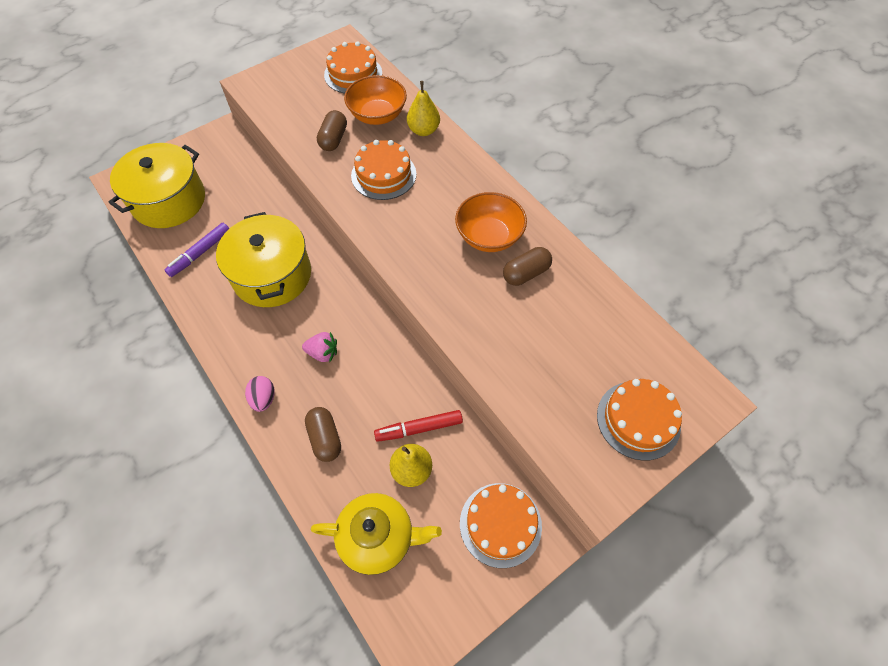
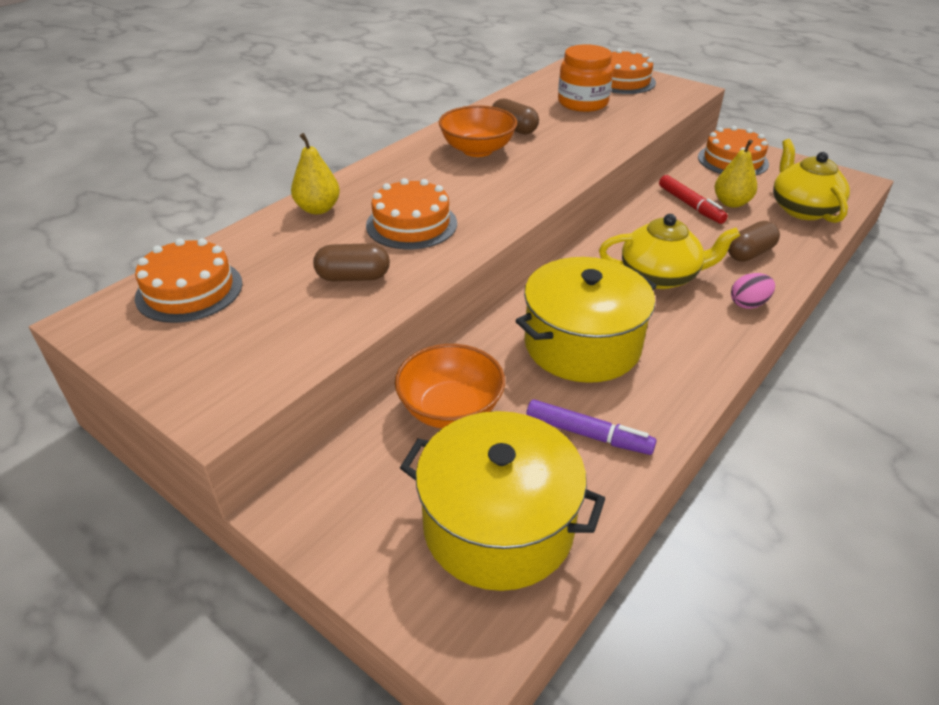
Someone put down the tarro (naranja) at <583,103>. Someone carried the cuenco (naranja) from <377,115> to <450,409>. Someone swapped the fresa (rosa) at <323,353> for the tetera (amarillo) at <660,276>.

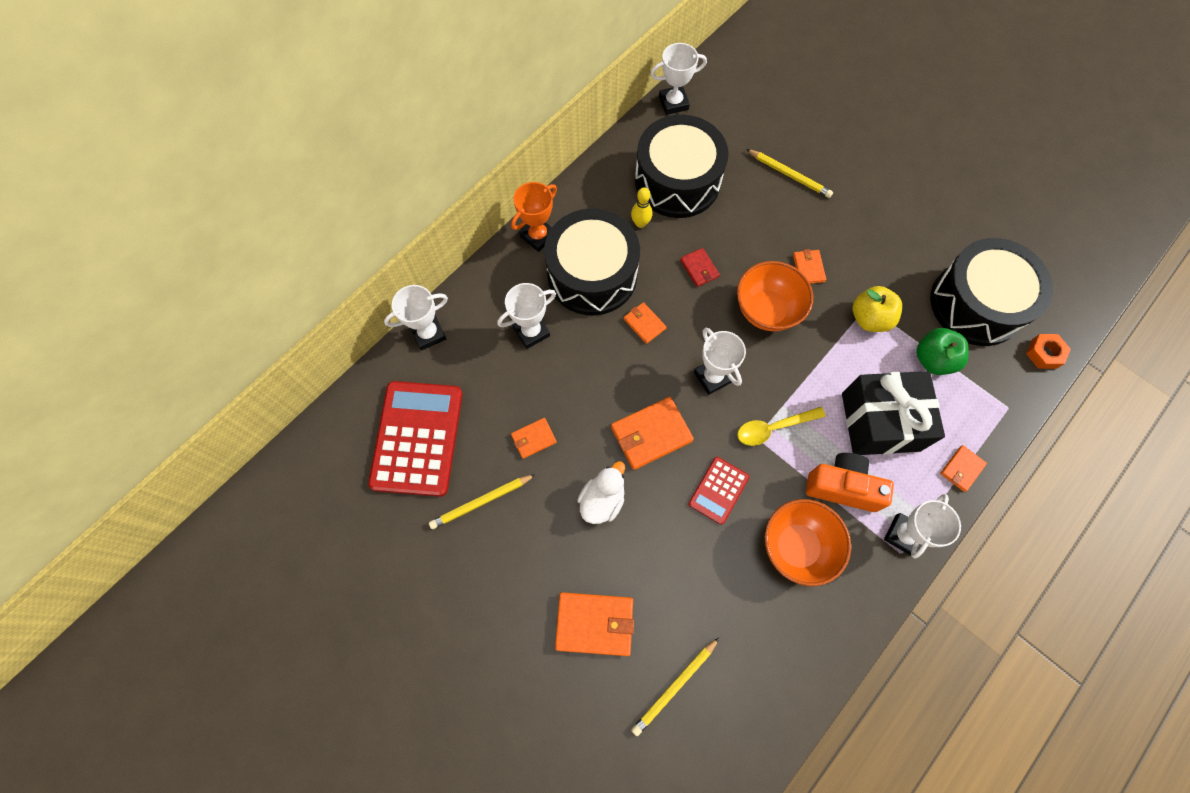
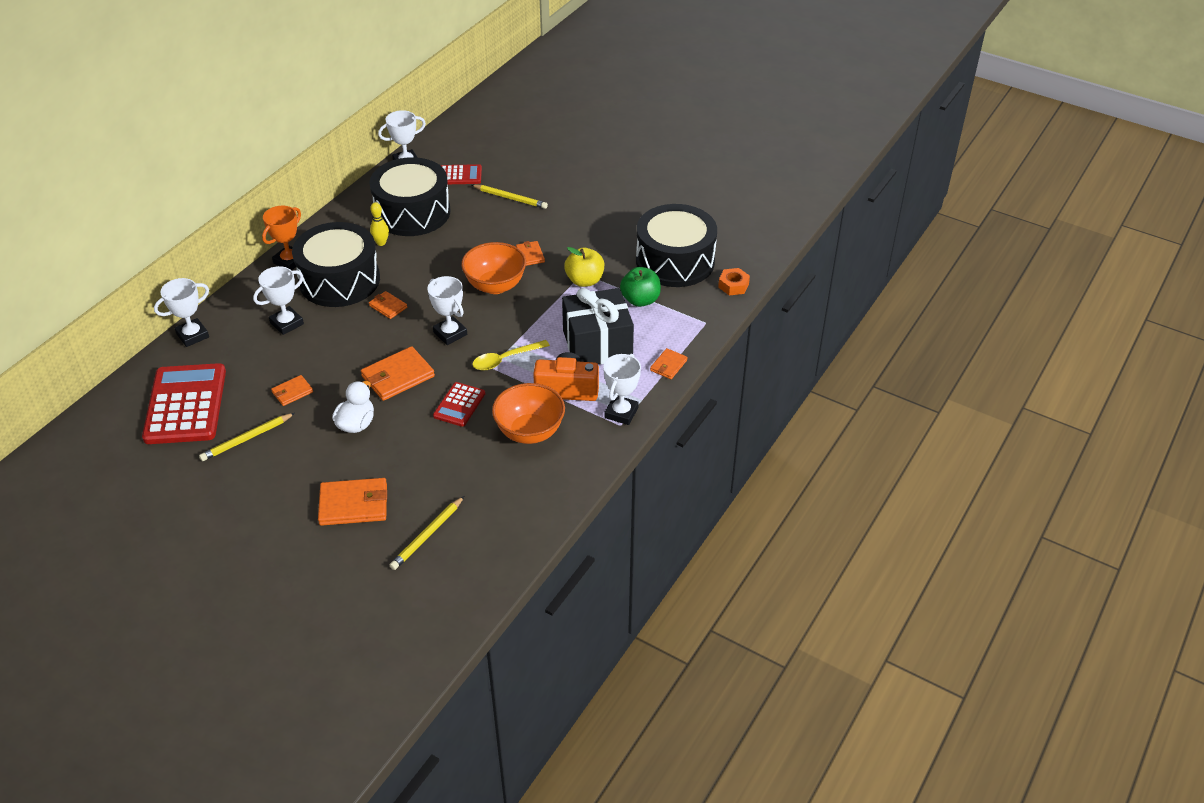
Someone took away the cartera (rojo) at <699,268>. Someone put down the calculadora (rojo) at <460,175>.

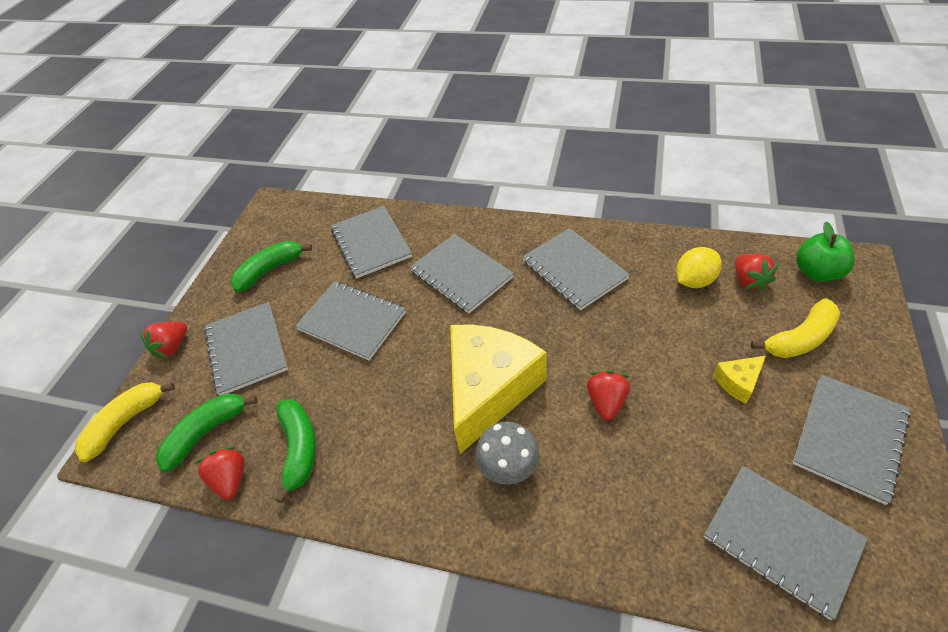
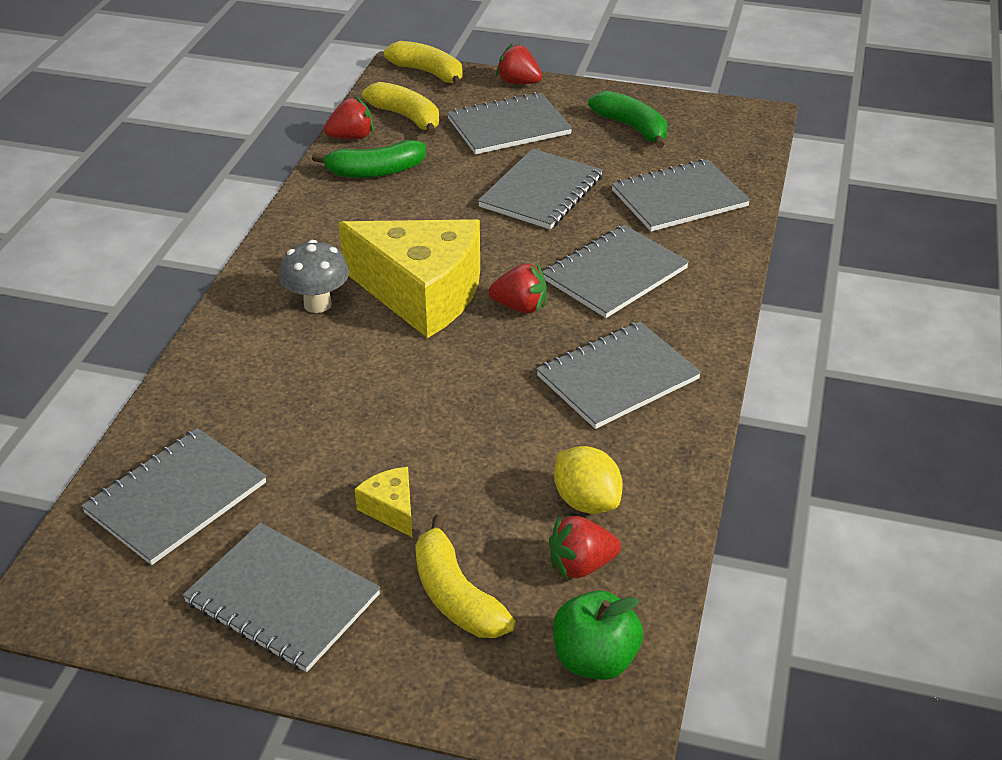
Someone carried the fresa (rojo) from <606,401> to <520,307>. Someone repainted the plátano (verde) at <207,432>, which became the plátano (amarillo) at <407,117>.

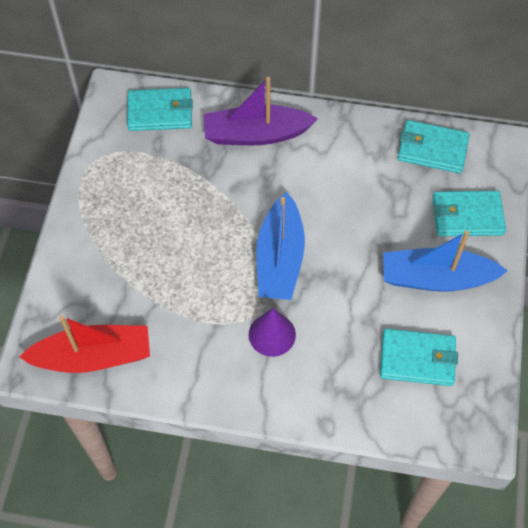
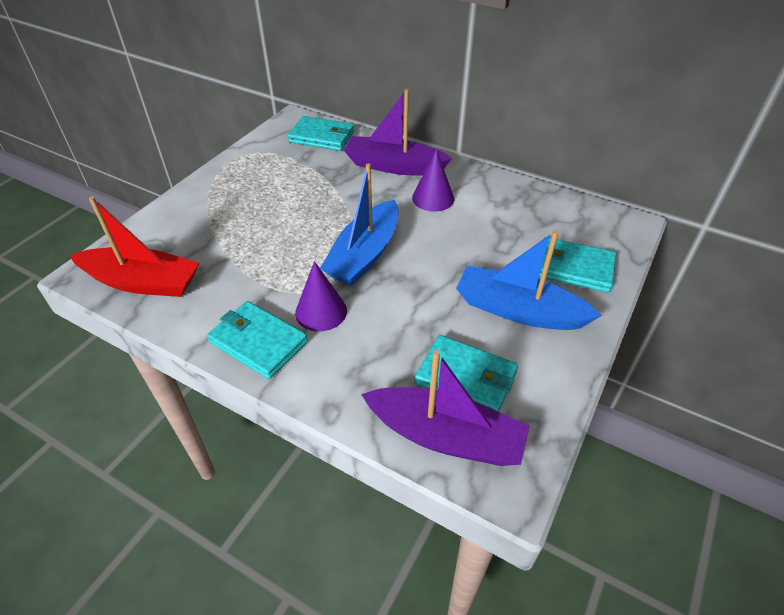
Someone put down the barco (morado) at <446,436>. Someone put down the cono (morado) at <433,198>. Someone carried the cartera (turquesa) from <432,149> to <258,342>.

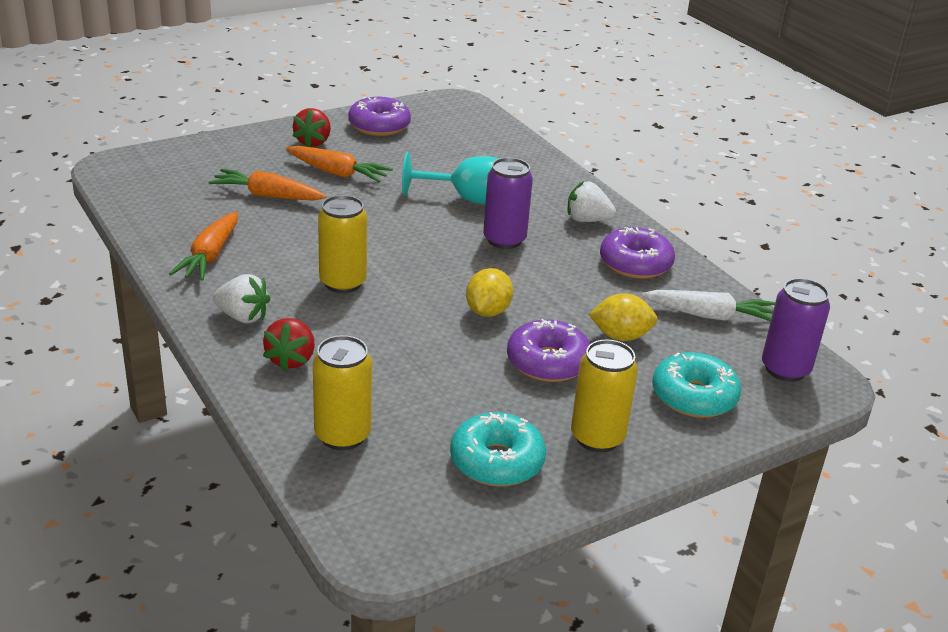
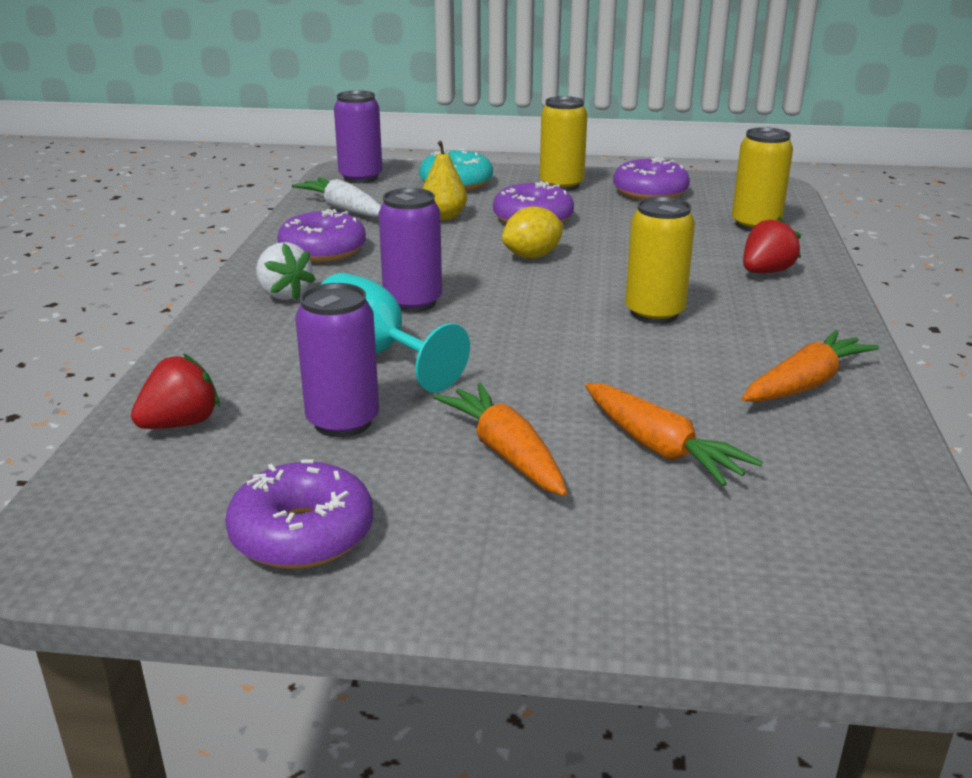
Someone took away the fresa (blanco) at <243,317>. Someone put down the lata (morado) at <343,422>. Someone carried the fresa (rojo) from <313,142> to <180,424>. Someone swapped the limón (amarillo) at <620,336> for the pera (amarillo) at <444,217>. Someone repainted the rosquilla (turquesa) at <496,461>, which became the rosquilla (morado) at <650,192>.

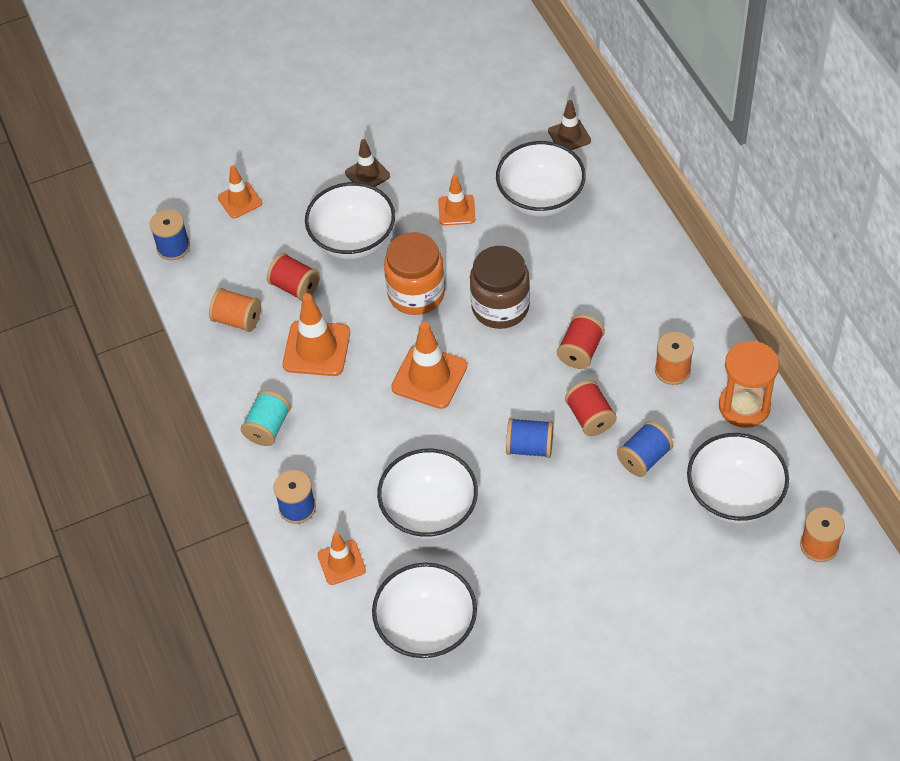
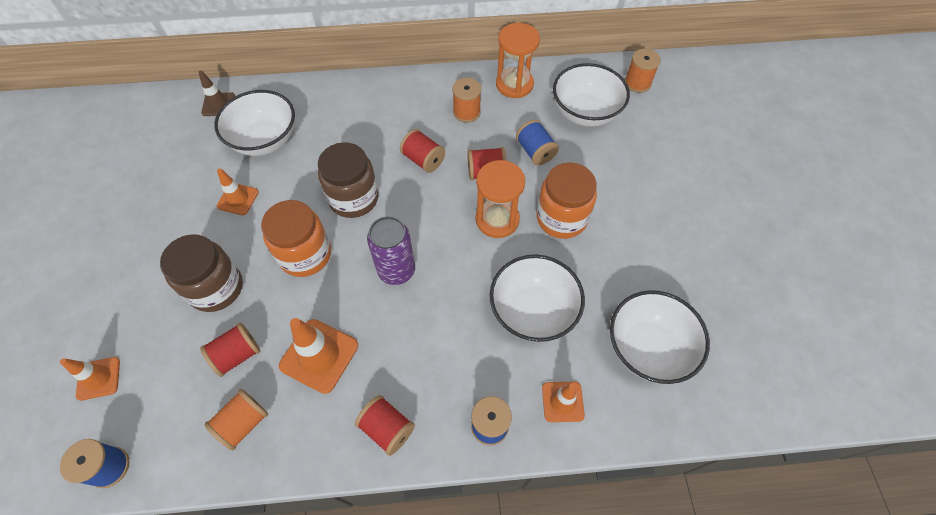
Someone took away the cono de tráfico (marrón) at <367,174>. Someone put down the tarro (naranja) at <561,218>. Someone swapped the cuenco (blanco) at <353,240> for the tarro (marrón) at <216,288>. Someone swapped the cono de tráfico (naranja) at <429,377> for the lata (morado) at <396,270>. Someone swapped the carrete (azul) at <529,447> for the reloj de arena (naranja) at <497,219>. Someone repainted the carrete (turquesa) at <268,427>, which became the carrete (rojo) at <387,428>.

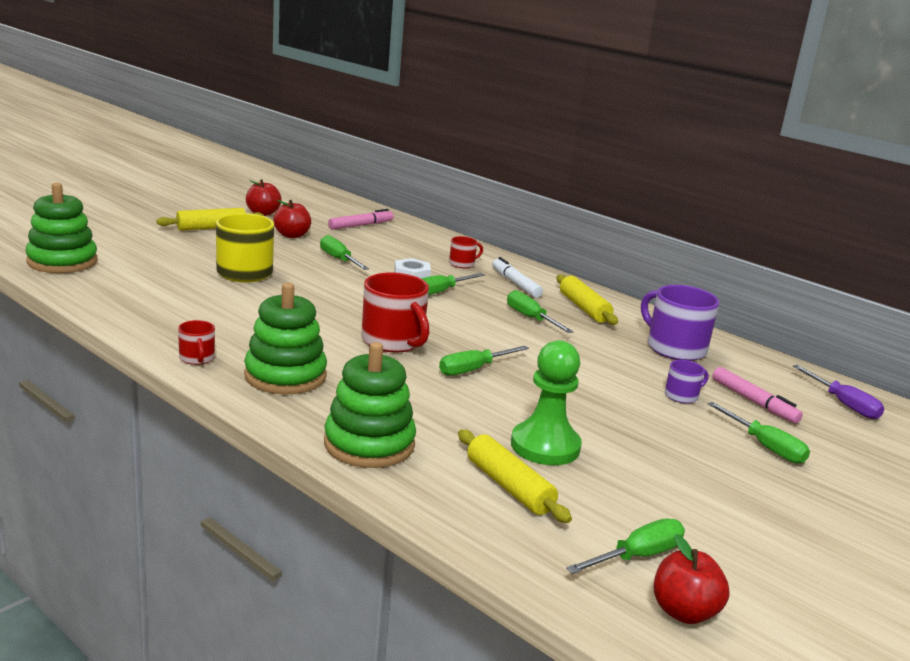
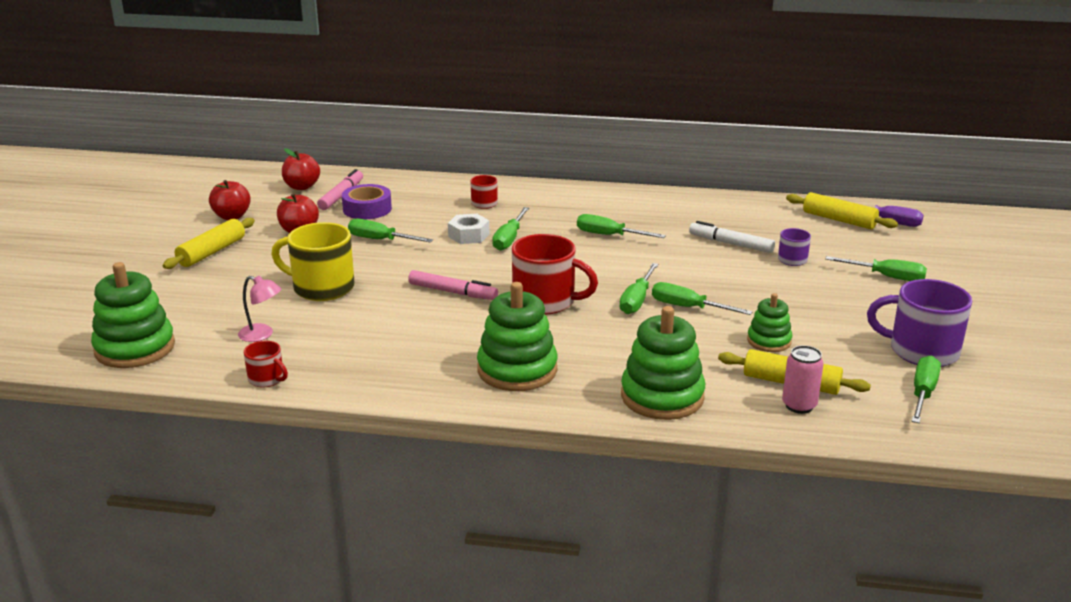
Someone put down the lámpara (rosa) at <262,335>. Someone put down the cinta adhesiva (morado) at <367,209>. Someone put down the destornillador (verde) at <688,307>. Someone put down the lata (rosa) at <799,405>. Someone carried the taza (rojo) from <197,358> to <267,379>. Someone carried the rotulador (blanco) from <515,283> to <731,244>. Someone carried the rodillo (amarillo) from <584,308> to <839,220>. Someone carried the taza (morado) from <675,348> to <922,351>. Someone carried the manzana (rojo) from <684,612> to <302,187>. Someone carried the rotulador (rosa) from <753,402> to <453,292>. Someone swapped the peón (verde) at <545,446> for the juguete apilable (verde) at <769,341>.

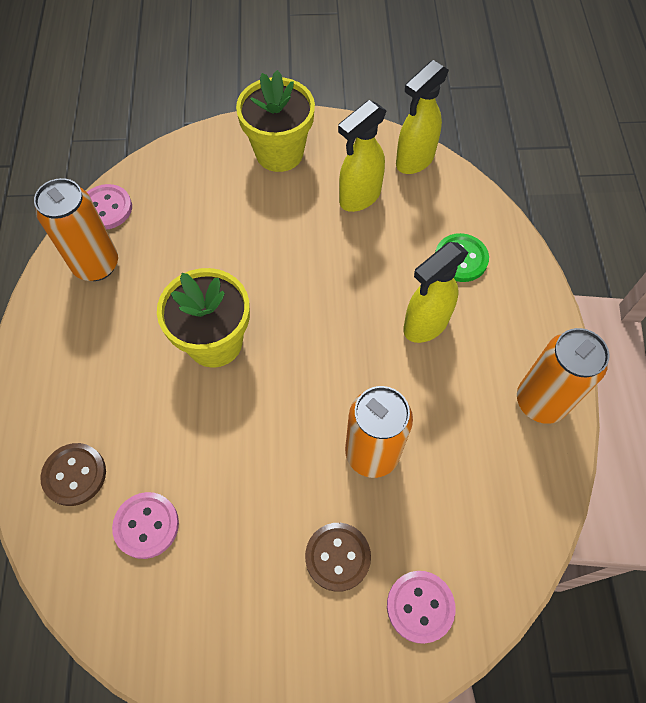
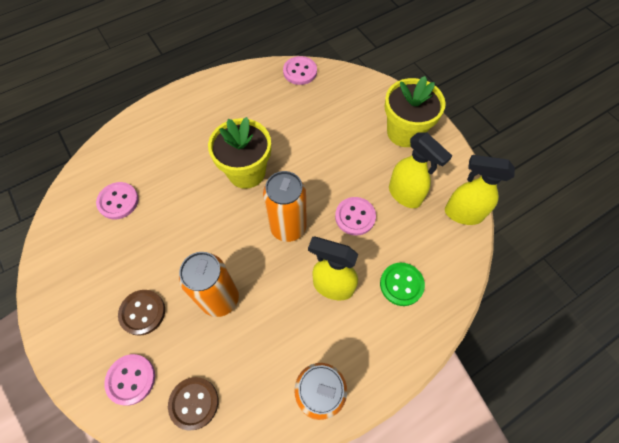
Someone put down the botón (rosa) at <355,217>. Someone carried the lata (naranja) from <96,265> to <288,227>. Someone carried the botón (marrón) from <74,475> to <194,403>. Someone rotated the pulverizador (amarillo) at <359,197> by 150 degrees counterclockwise.

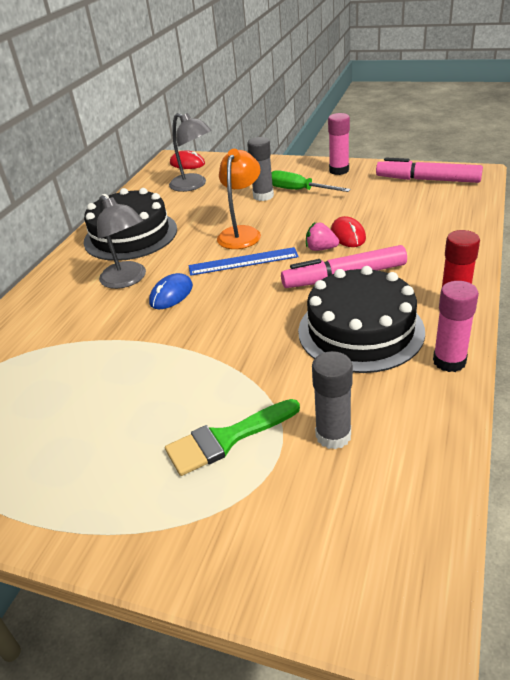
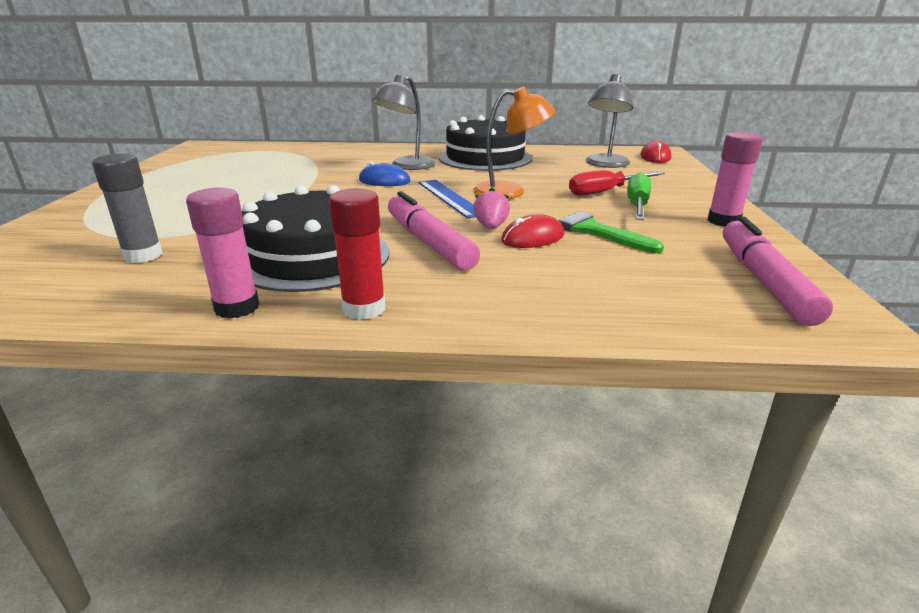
Someone carried the pincel (verde) from <226,439> to <590,230>. Someone swapped the barra de pegamento (gris) at <263,196> for the destornillador (rojo) at <605,192>.

